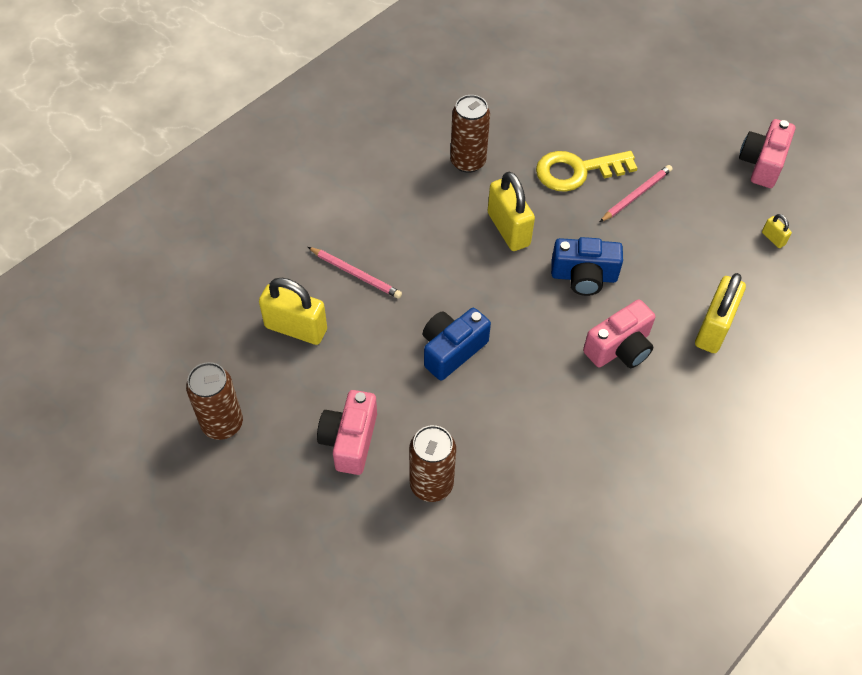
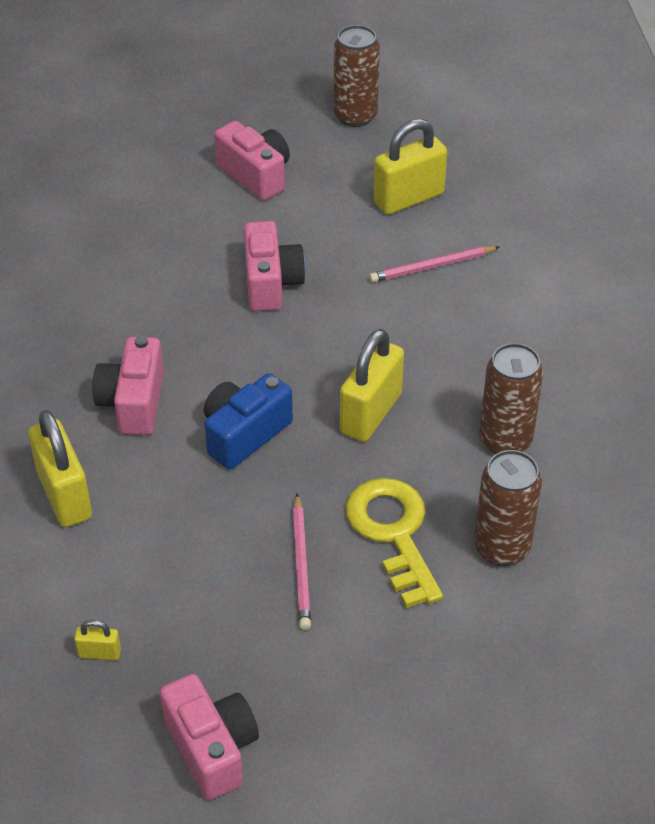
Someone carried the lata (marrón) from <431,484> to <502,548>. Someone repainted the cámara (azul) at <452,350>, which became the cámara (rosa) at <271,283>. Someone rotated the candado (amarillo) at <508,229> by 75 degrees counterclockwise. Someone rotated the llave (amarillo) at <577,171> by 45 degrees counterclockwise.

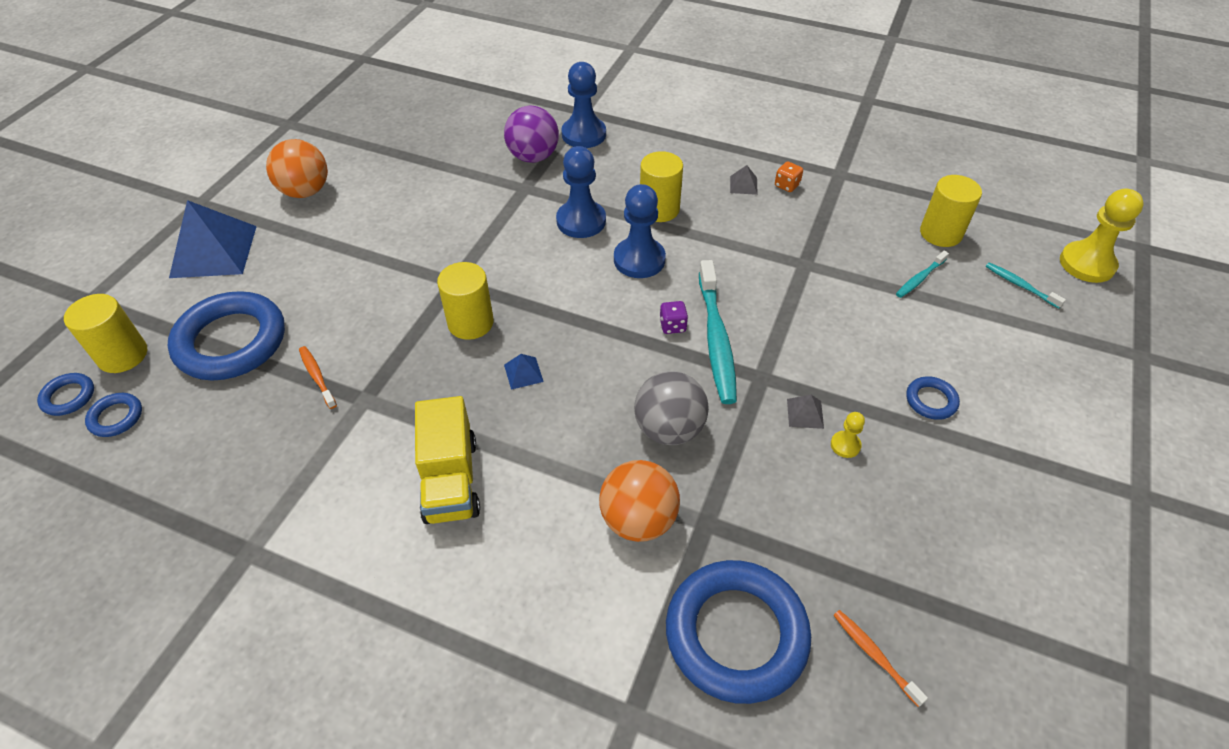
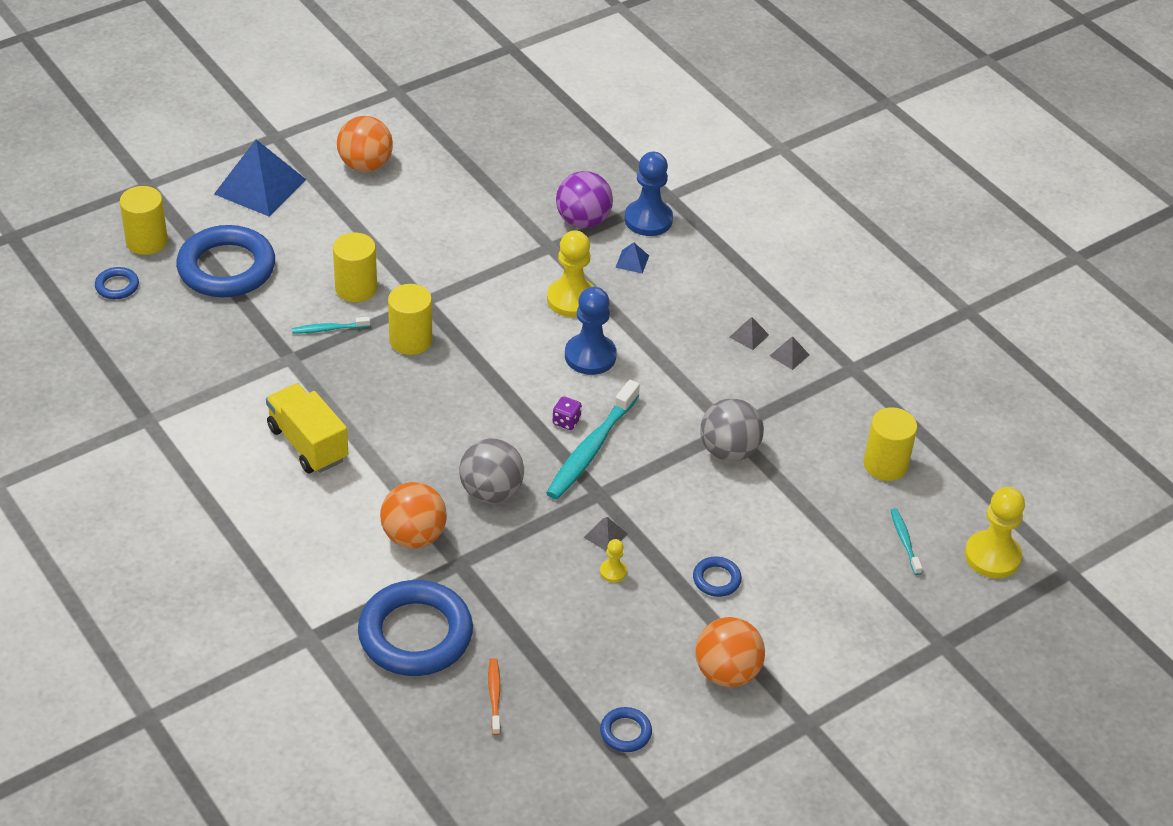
Someone took away the cepillo de dientes (naranja) at <317,376>. Someone put down the pelota (naranja) at <726,672>. Someone put down the pelota (gris) at <728,451>. Someone carried the anillo (azul) from <68,397> to <625,732>. Someone carried the pirámide (azul) from <523,373> to <632,261>. Someone carried the cilindro (amarillo) from <659,209> to <356,288>. Someone carried the cepillo de dientes (turquesa) from <919,278> to <329,329>. Someone swapped the dado (naranja) at <787,185> for the pirámide (gris) at <789,355>. Someone repainted the peón (azul) at <581,221>, which became the peón (amarillo) at <572,299>. Someone rotated the camión (amarillo) at <450,480> by 120 degrees clockwise.

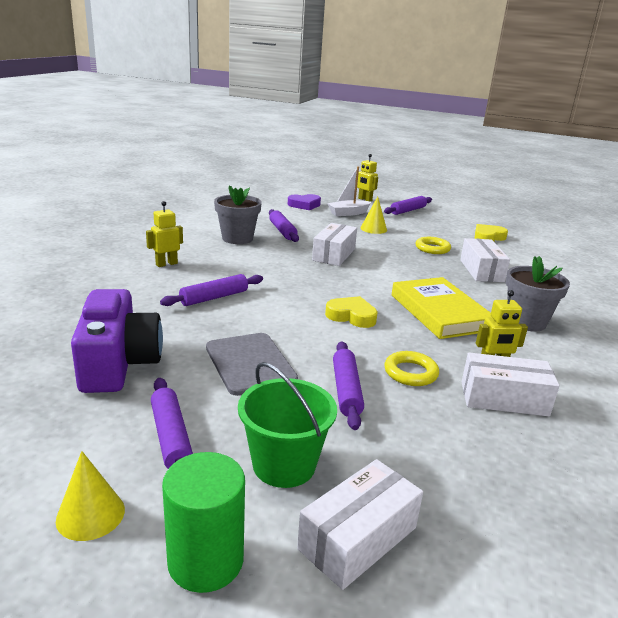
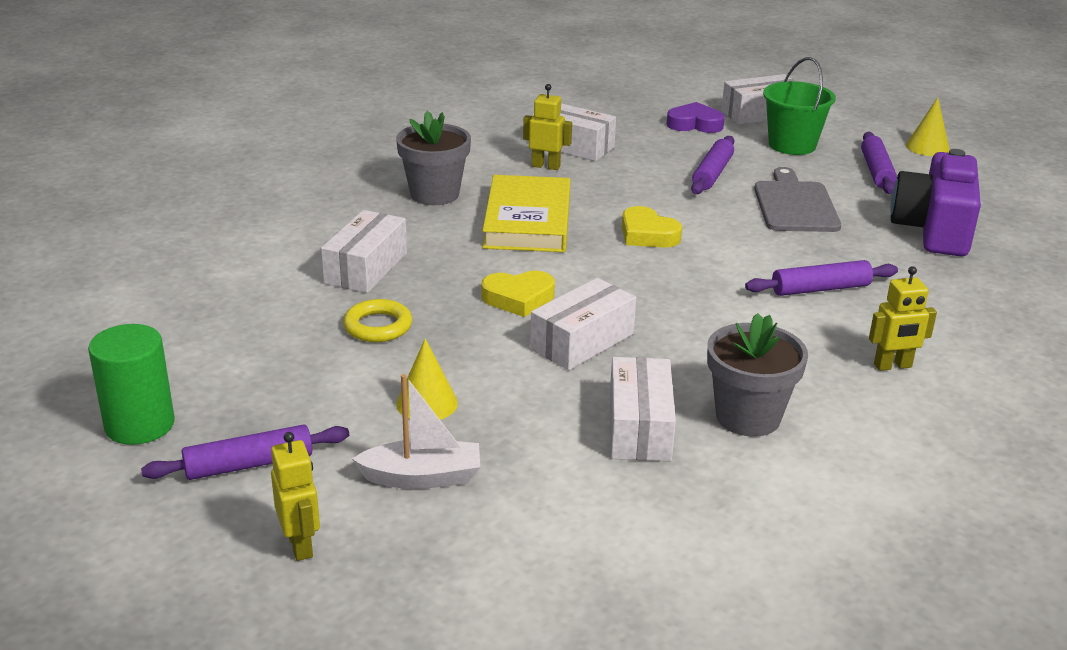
Someone took away the anillo (amarillo) at <410,373>. Someone carried the cilindro (verde) from <205,561> to <139,425>. Someone carried the corazón (morado) from <304,205> to <694,124>. Someone carried the corazón (amarillo) from <488,237> to <518,298>. Someone swapped the rodillo (morado) at <282,231> for the caja (blanco) at <639,427>.

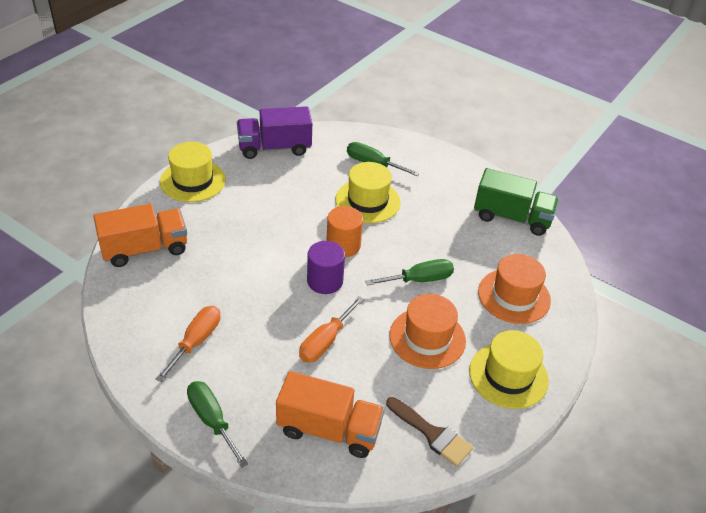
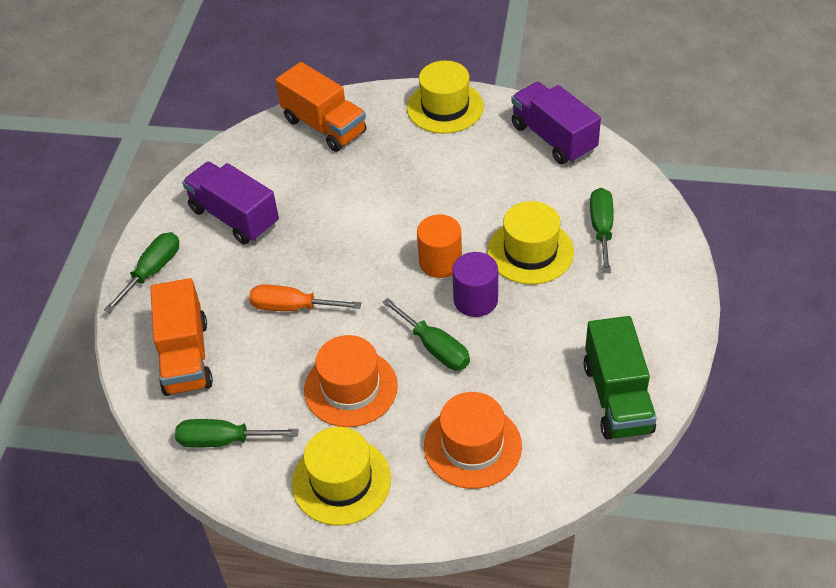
Someone carried the cilindro (morado) from <325,281> to <475,300>. Someone swapped the destornillador (naranja) at <196,341> for the camión (morado) at <234,217>. Someone swapped the pincel (marrón) at <432,434> for the destornillador (verde) at <223,440>.

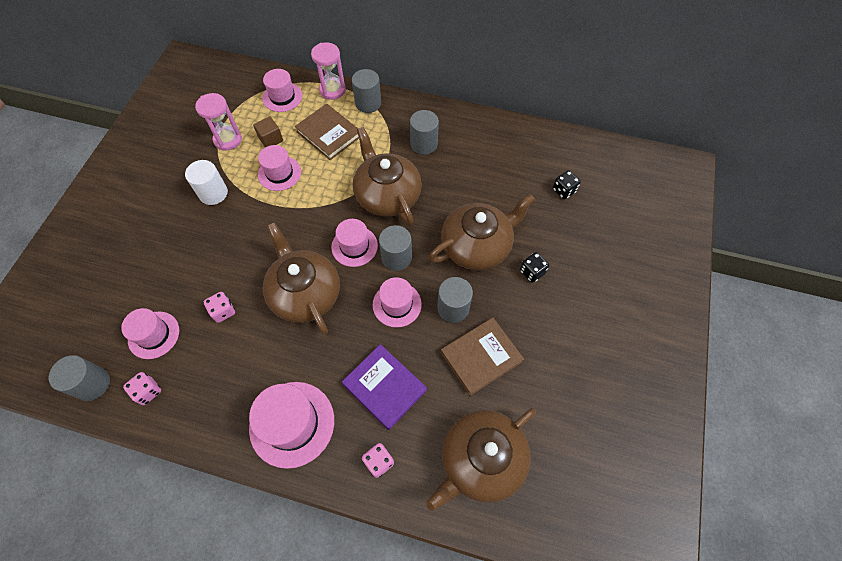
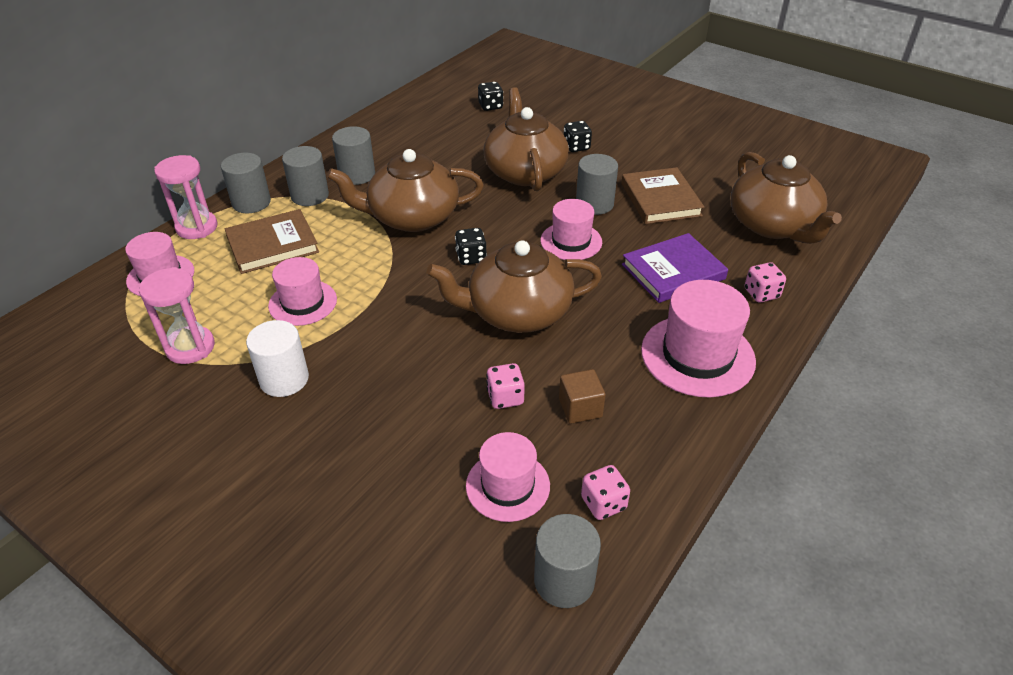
Someone carried the cubo (marrón) from <271,139> to <580,408>. Someone carried the cilindro (gris) from <396,257> to <310,195>. Someone swapped the sombrero (rosa) at <354,246> for the dado (negro) at <471,257>.

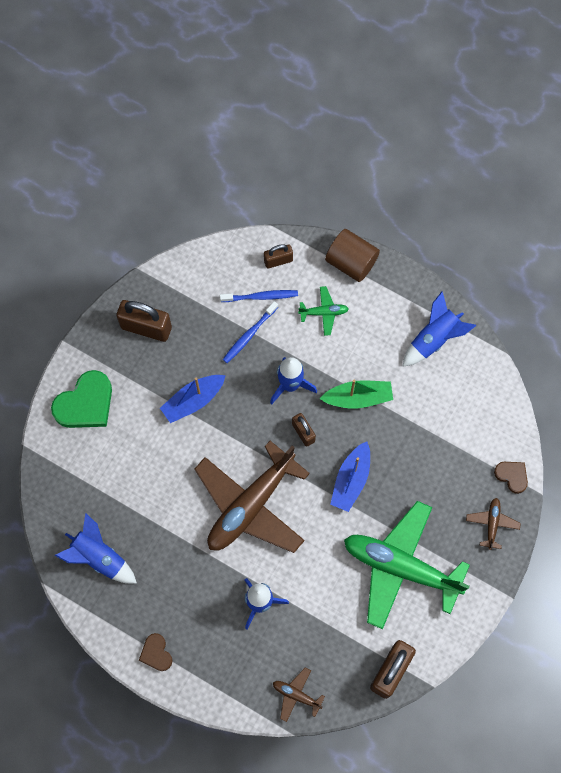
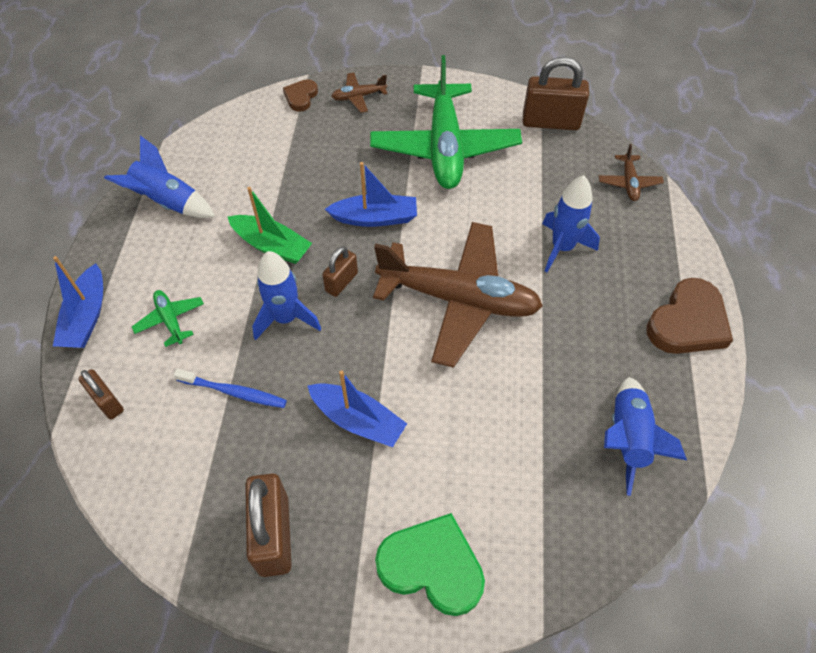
Someone took away the cepillo de dientes (azul) at <261,296>. Someone swapped the cilindro (marrón) at <351,262> for the barco (azul) at <87,317>. Someone rotated the barco (verde) at <358,397> by 150 degrees clockwise. Someone scaled the corazón (marrón) at <156,653> by 1.84.

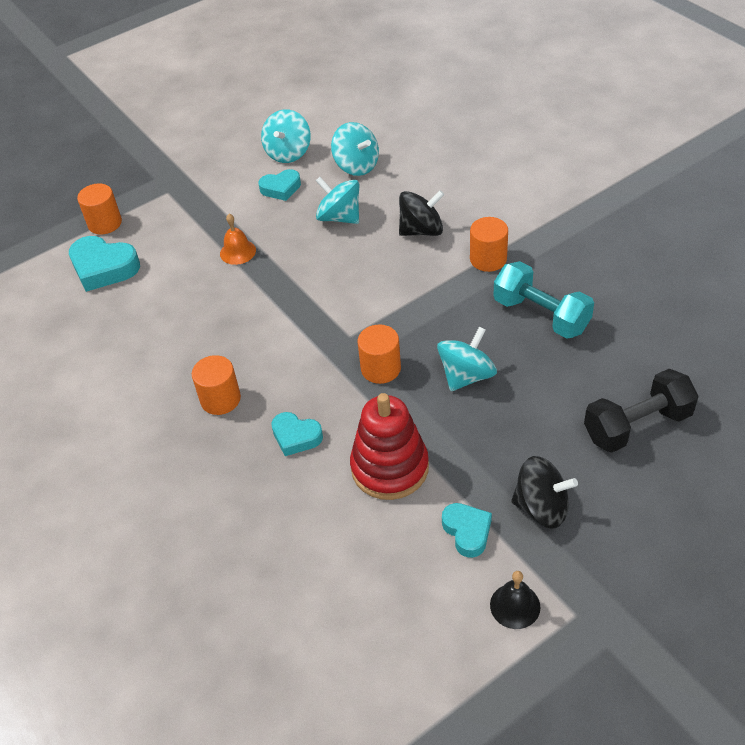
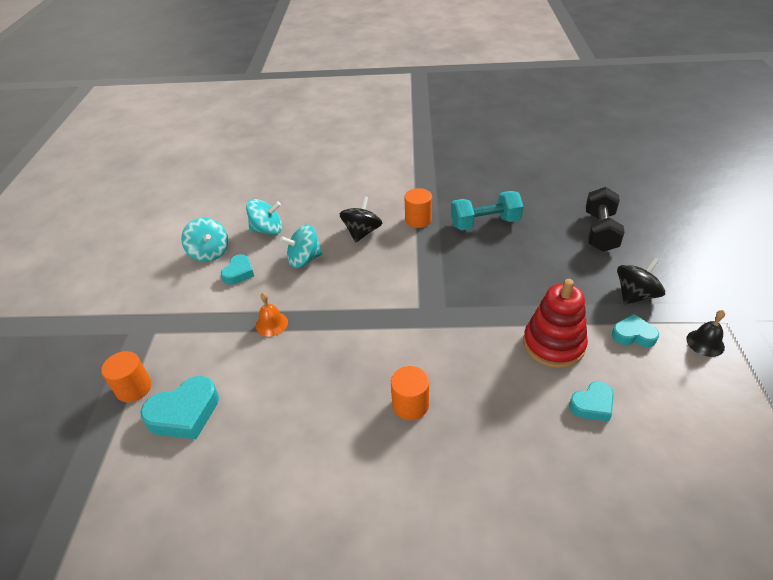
Someone took away the cilindro (naranja) at <381,368>. Someone took away the peonza (turquesa) at <466,375>. Someone carried the corazón (turquesa) from <296,437> to <592,405>.

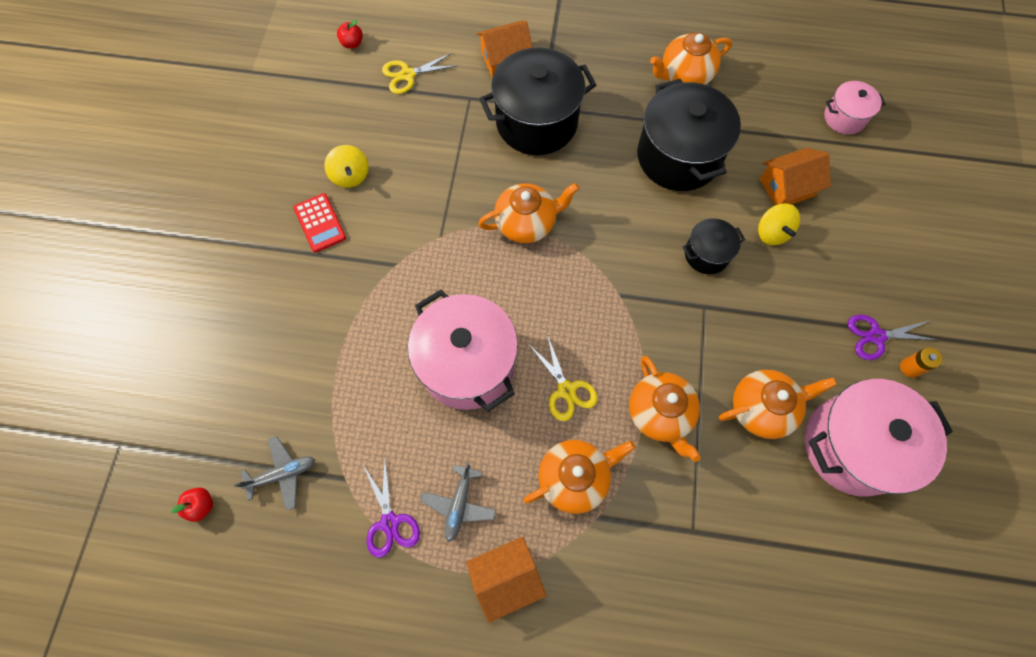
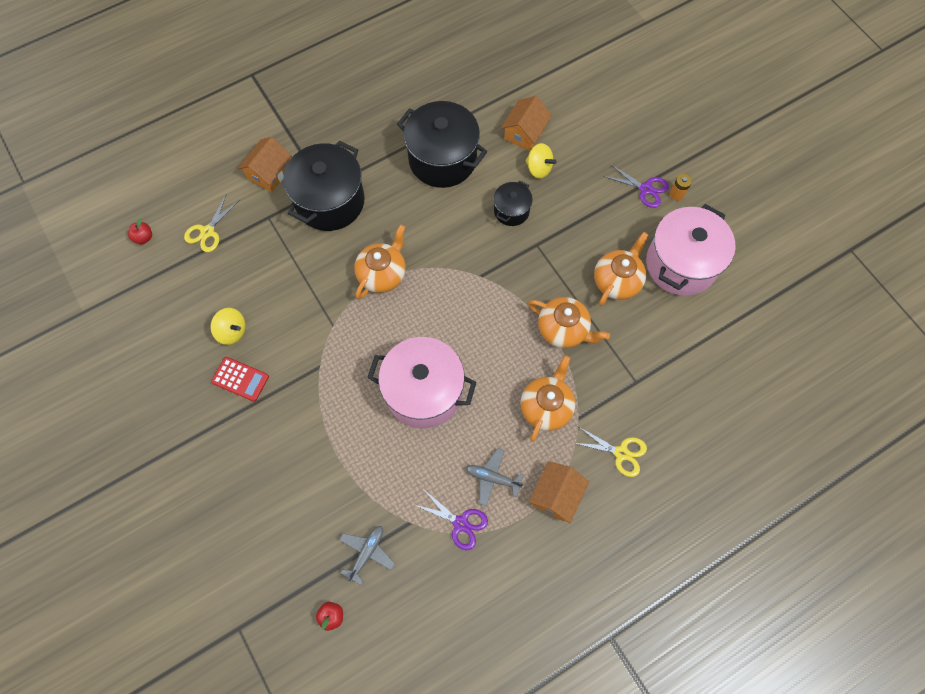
Someone took away the tetera (naranja) at <684,75>. Someone took away the olla (rosa) at <844,118>. Someone carried the tijeras (amarillo) from <566,390> to <621,453>. Someone rotated the avión (gris) at <459,504> by 135 degrees clockwise. Someone rotated the tijeras (morado) at <876,336> by 105 degrees counterclockwise.

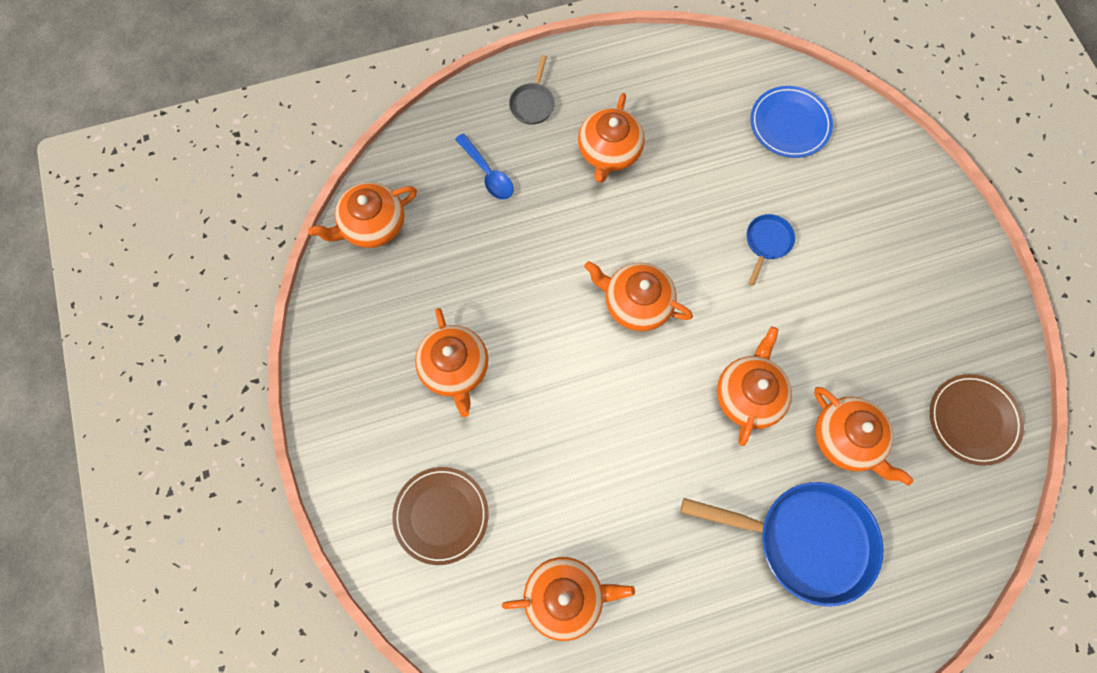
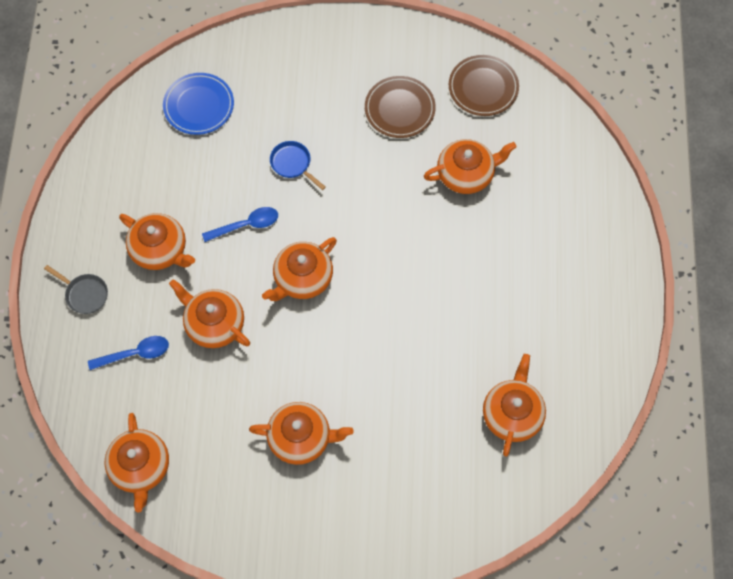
Someone took away the sartén (azul) at <805,540>. Someone put down the cuchara (azul) at <246,225>. Someone carried the plato (marrón) from <441,515> to <399,109>. Someone carried the tetera (naranja) from <749,395> to <214,323>.

